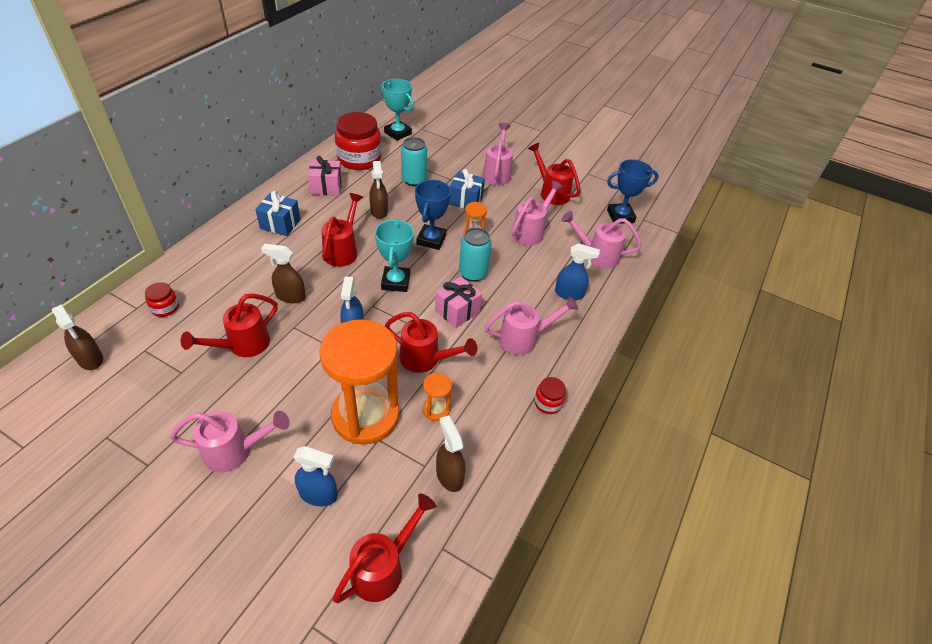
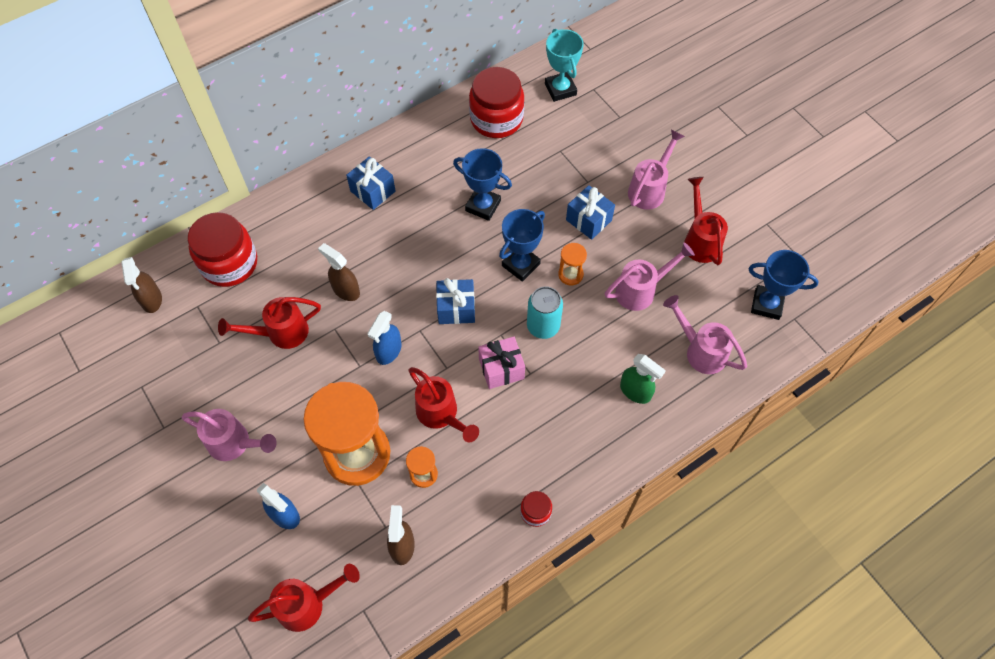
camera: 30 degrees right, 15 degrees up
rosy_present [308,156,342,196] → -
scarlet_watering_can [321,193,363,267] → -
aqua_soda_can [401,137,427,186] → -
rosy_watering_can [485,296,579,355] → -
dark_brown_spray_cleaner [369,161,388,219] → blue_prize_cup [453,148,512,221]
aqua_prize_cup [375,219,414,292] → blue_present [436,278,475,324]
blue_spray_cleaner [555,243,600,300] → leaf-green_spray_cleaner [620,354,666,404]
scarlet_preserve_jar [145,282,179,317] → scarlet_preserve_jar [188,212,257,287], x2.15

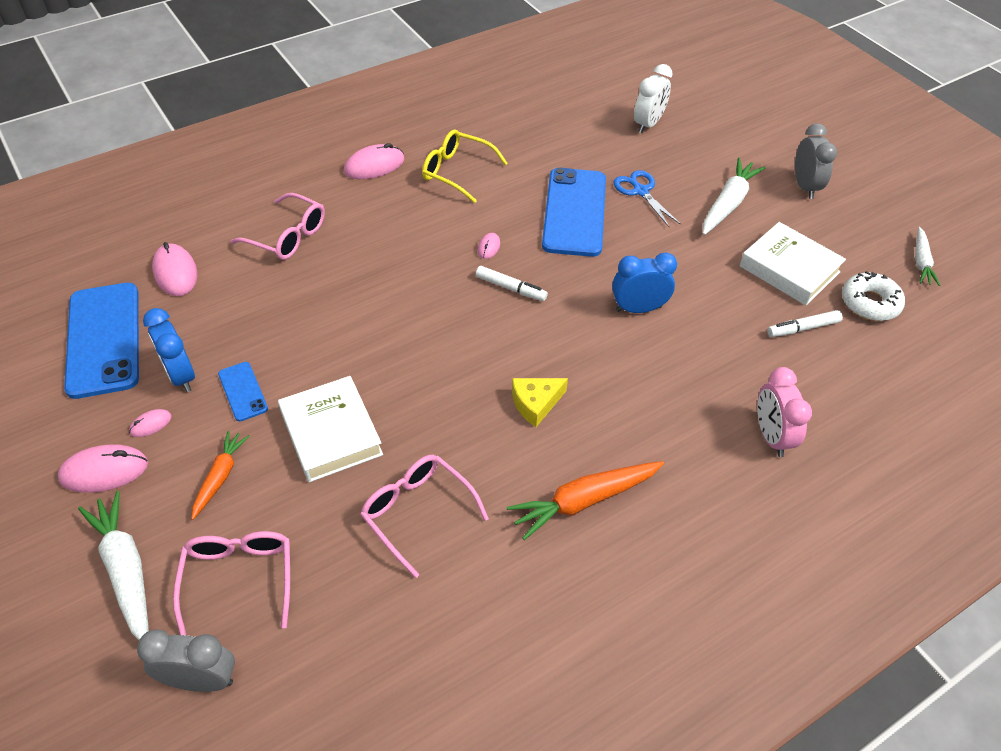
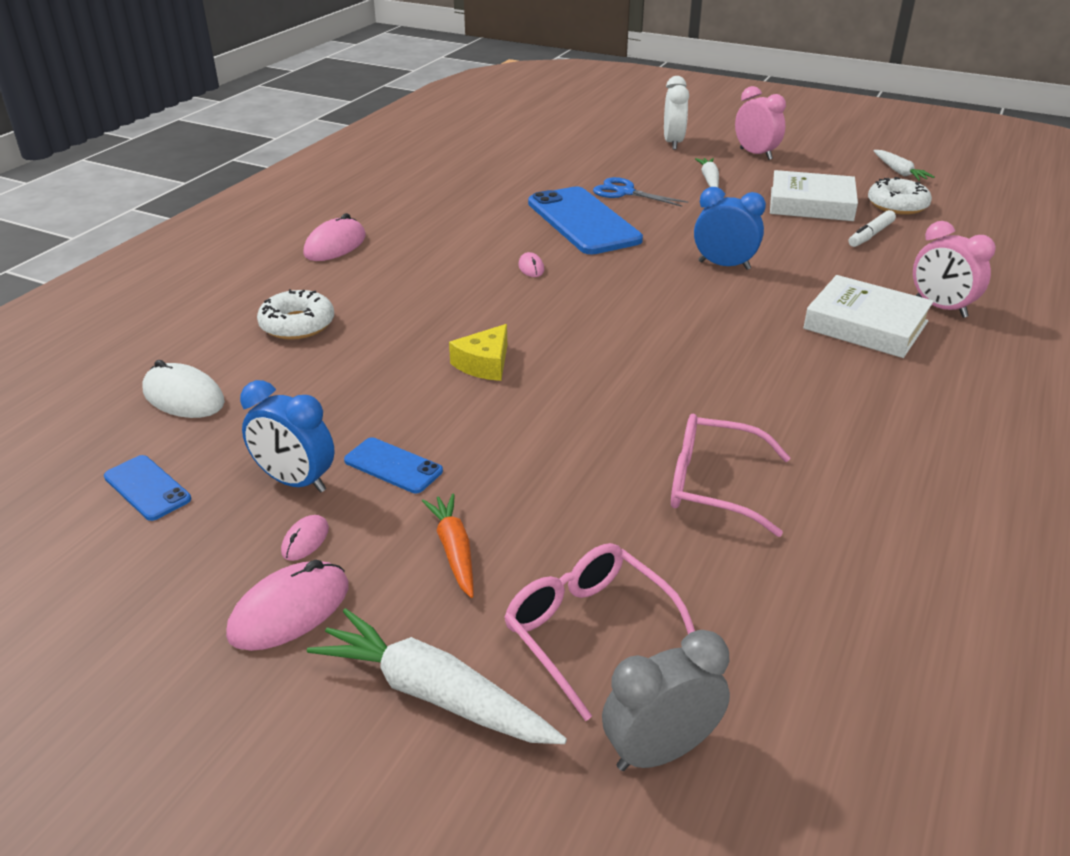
camera: 30 degrees left, 15 degrees down
golden_glasses [422,129,508,203] → -
snow-white_marker [476,266,548,301] → -
bright_orange_toy_carrot [507,461,664,540] → -
snow-white_book [278,376,383,482] → snow-white_book [803,275,934,358], shifted
golden_cheese_wedge [512,378,568,427] → golden_cheese_wedge [449,324,507,381], shifted
snow-white_alarm_clock [634,64,673,133] → snow-white_alarm_clock [664,76,689,150], shifted
rosy_glasses [230,193,325,260] → snow-white_donut [257,289,334,340]
rosy_PC_mouse [152,242,197,296] → snow-white_PC_mouse [142,360,225,418]
gray_alarm_clock [795,123,837,199] → rosy_alarm_clock [735,86,786,160]
blue_alarm_clock [612,252,677,313] → blue_alarm_clock [694,187,766,270], 60 degrees clockwise
blue_mobile_phone [64,283,139,399] → blue_mobile_phone [104,455,191,521], x0.47
snow-white_toy_carrot [703,158,765,235] → snow-white_toy_carrot [695,158,719,187], x0.62

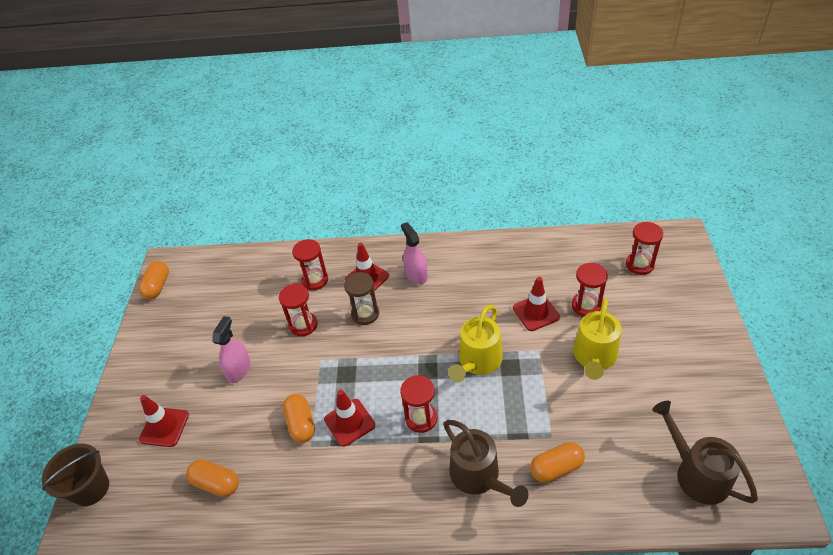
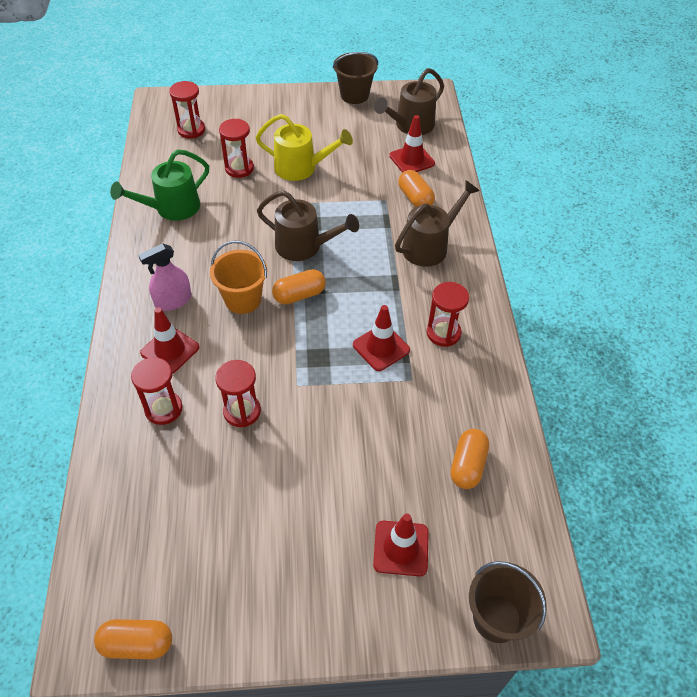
camera: 100 degrees left, 5 degrees up
rosy_spray_cleaner [212,316,251,383] → -
dark_brown_hourglass [344,272,379,325] → -
- → leaf-green_watering_can [110,149,209,221]
- → bright_orange_bucket [210,241,267,314]
- → dark_brown_bucket [333,52,378,104]
bright_orange_pill [283,394,315,443] → bright_orange_pill [272,269,326,304], shifted
scarlet_hourglass [400,375,437,433] → scarlet_hourglass [427,282,469,347], shifted
scarlet_road_cone [513,277,560,331] → scarlet_road_cone [389,115,435,173], shifted
golden_watering_can [448,305,502,382] → dark_brown_watering_can [257,190,359,261]

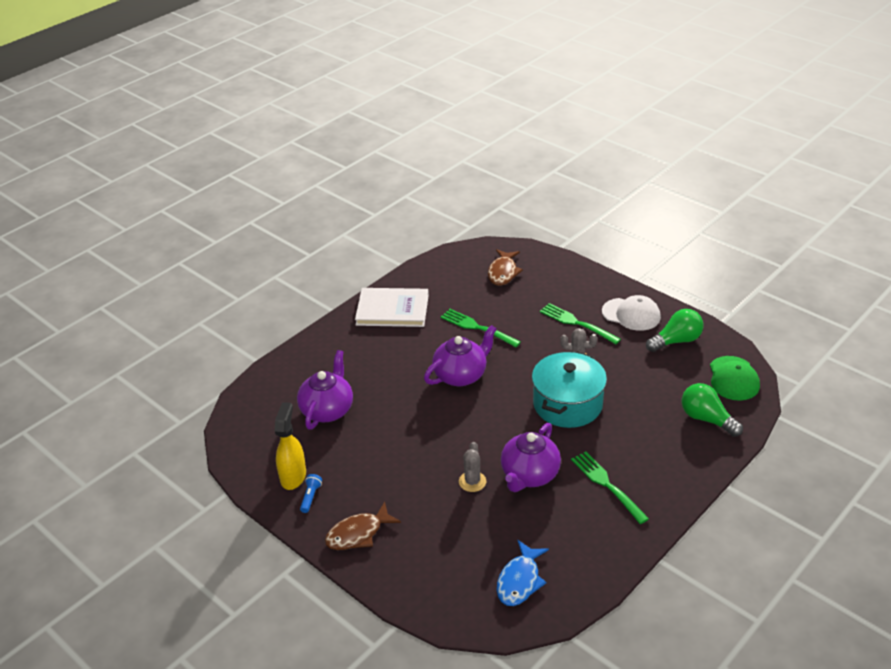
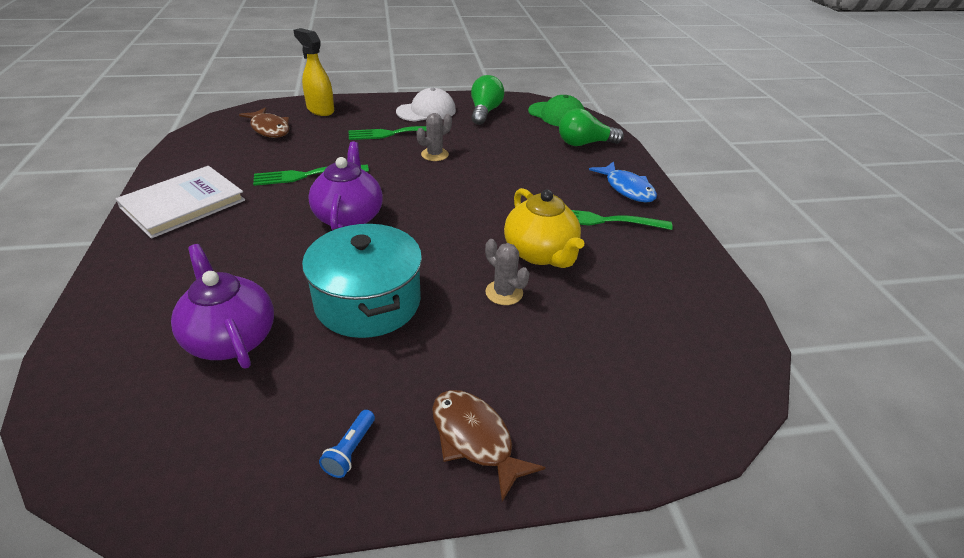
camera: 55 degrees left, 0 degrees up
golden_spray_cleaner [275,402,306,490] → golden_spray_cleaner [293,28,334,116], shifted
blue_fish [497,540,549,606] → blue_fish [589,161,657,203], shifted
aqua_cooking_pot [532,351,607,428] → aqua_cooking_pot [302,224,422,338], shifted
violet_china_teapot [501,423,561,492] → golden_china_teapot [504,188,584,268]
blue_flashlight [300,474,322,513] → blue_flashlight [319,410,375,478], 120 degrees counterclockwise
dark_brown_fish [325,502,401,550] → dark_brown_fish [432,390,545,502], 135 degrees clockwise

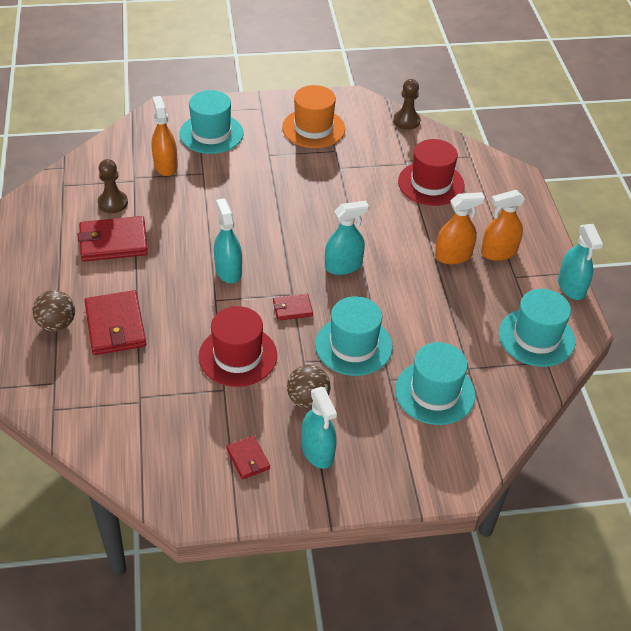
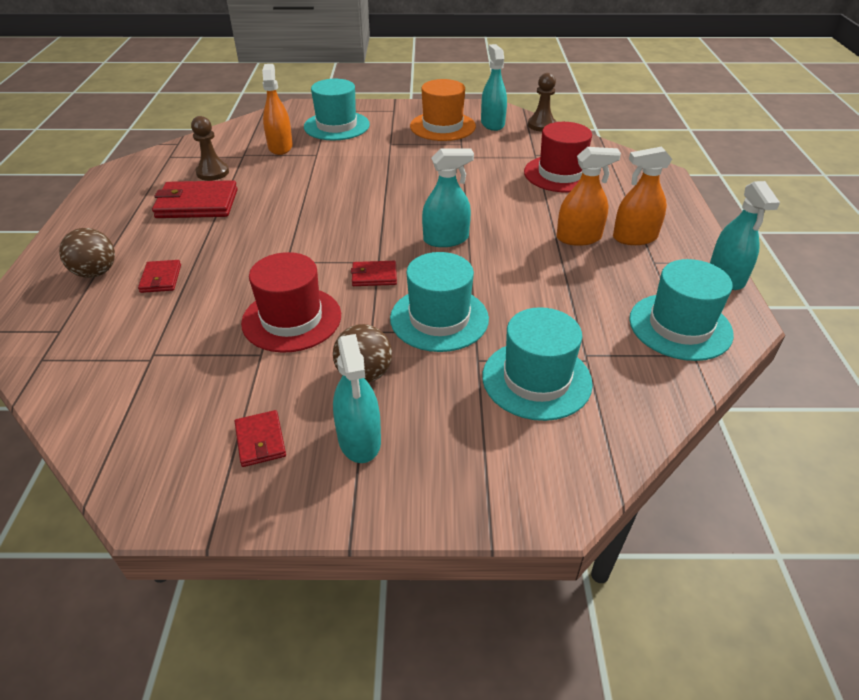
camera: 10 degrees right, 5 degrees down
aqua_spray_cleaner [214,198,242,283] → aqua_spray_cleaner [481,44,507,131], shifted
scarlet_card_wallet [84,290,146,355] → scarlet_card_wallet [138,260,181,293], x0.53

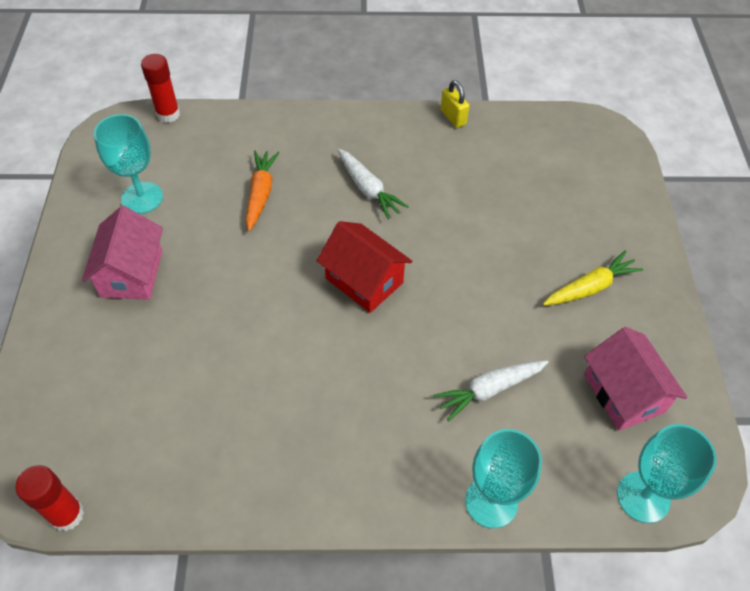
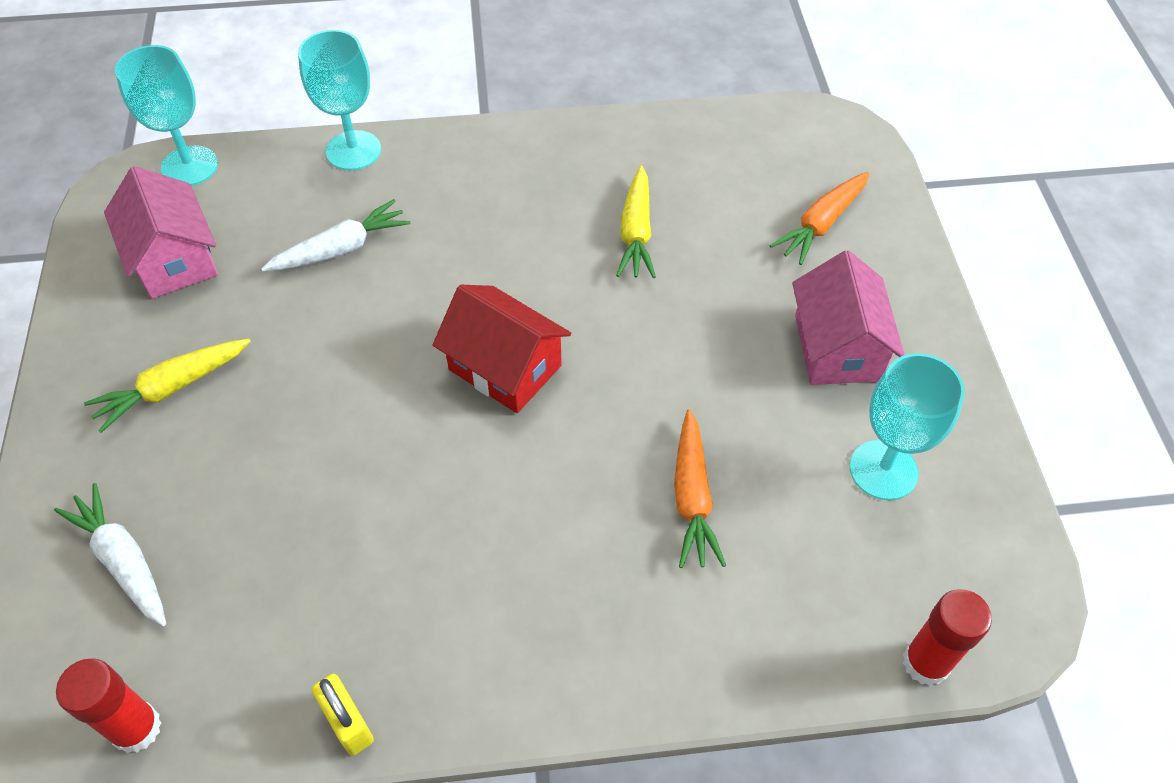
camera: 175 degrees right, 0 degrees up
- → golden_toy_carrot [616,165,656,278]
- → bright_orange_toy_carrot [769,172,869,265]
scarlet_glue_stick [15,465,84,531] → scarlet_glue_stick [56,658,162,753], shifted
snow-white_toy_carrot [338,149,409,219] → snow-white_toy_carrot [54,483,166,626], shifted

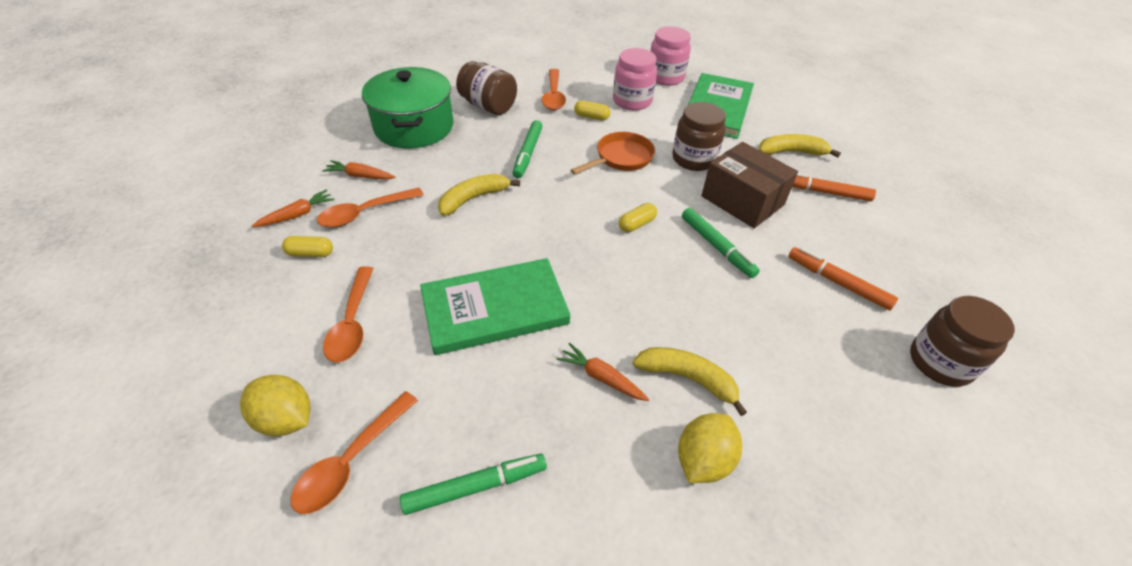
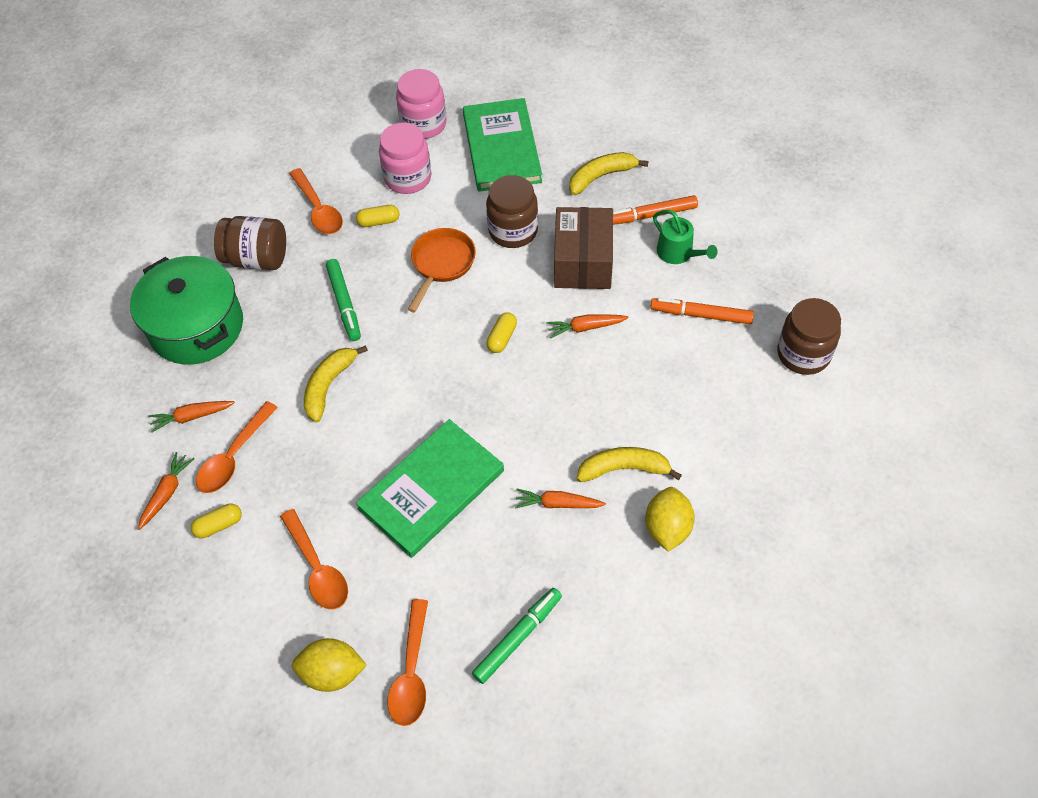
camera: 25 degrees left, 10 degrees up
- → leaf-green_watering_can [653,210,718,264]
leaf-green_marker [682,208,760,278] → bright_orange_toy_carrot [546,314,629,338]
dark_brown_parcel [701,142,798,228] → dark_brown_parcel [554,207,613,289], 75 degrees clockwise

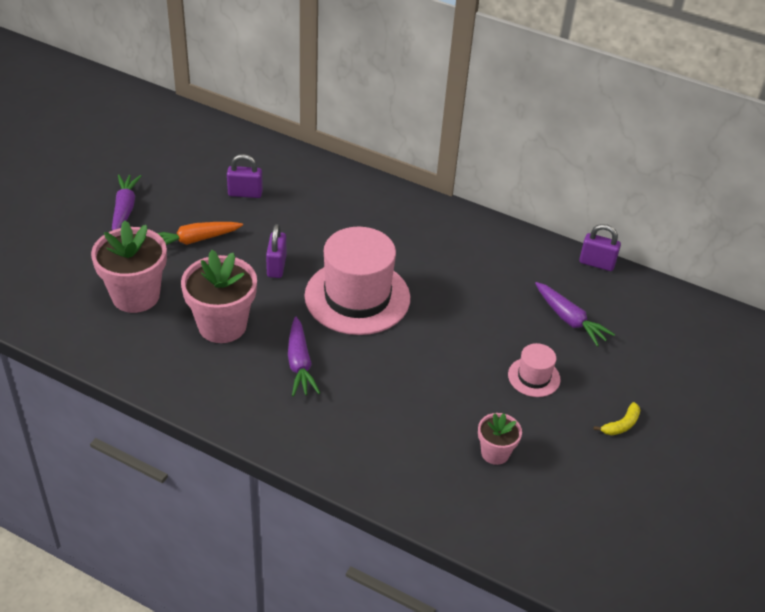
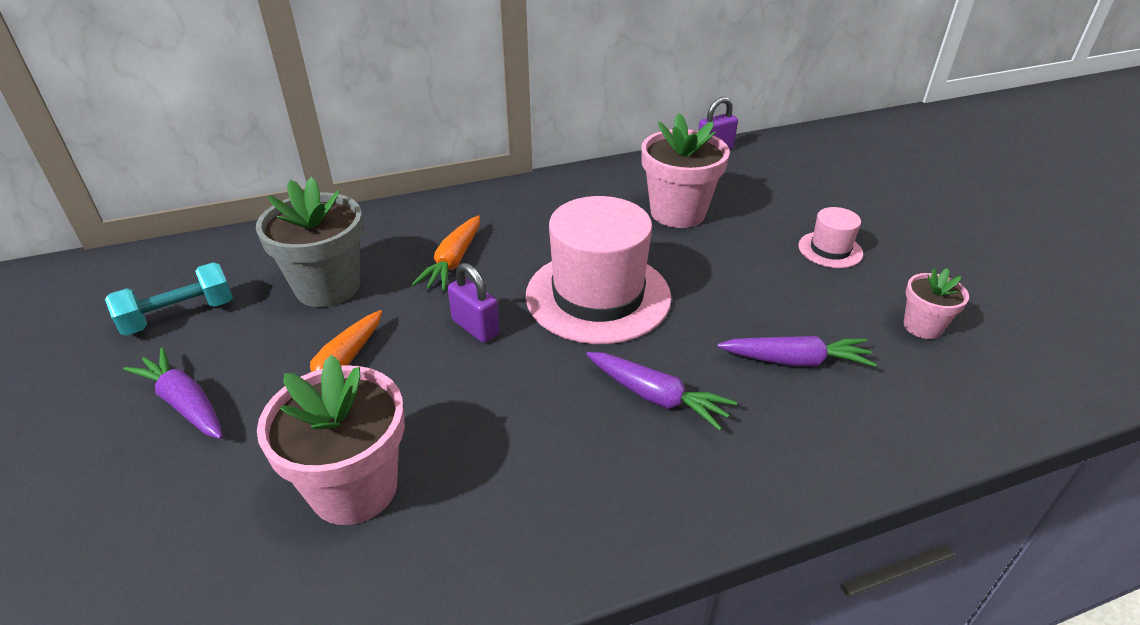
camera: 45 degrees left, 5 degrees down
golden_banana_fruit [594,402,640,435] → -
- → aqua_dumbbell [105,262,233,336]
- → bright_orange_toy_carrot [412,215,480,291]
rosy_flower_pot [181,250,257,343] → rosy_flower_pot [641,113,730,228], shifted
violet_toy_carrot [535,282,615,346] → violet_toy_carrot [717,336,877,367], shifted
violet_padlock [227,154,263,198] → gray_flower_pot [256,177,363,307]

